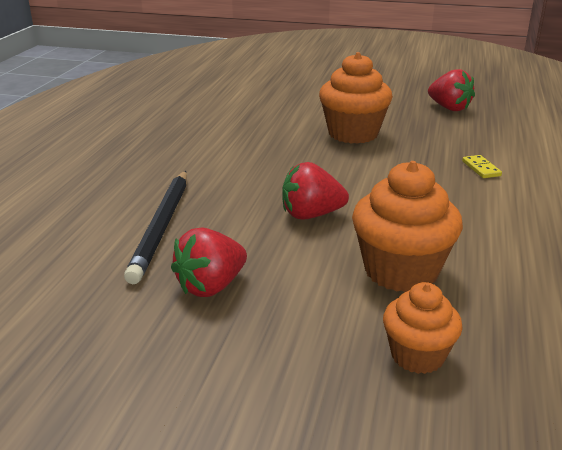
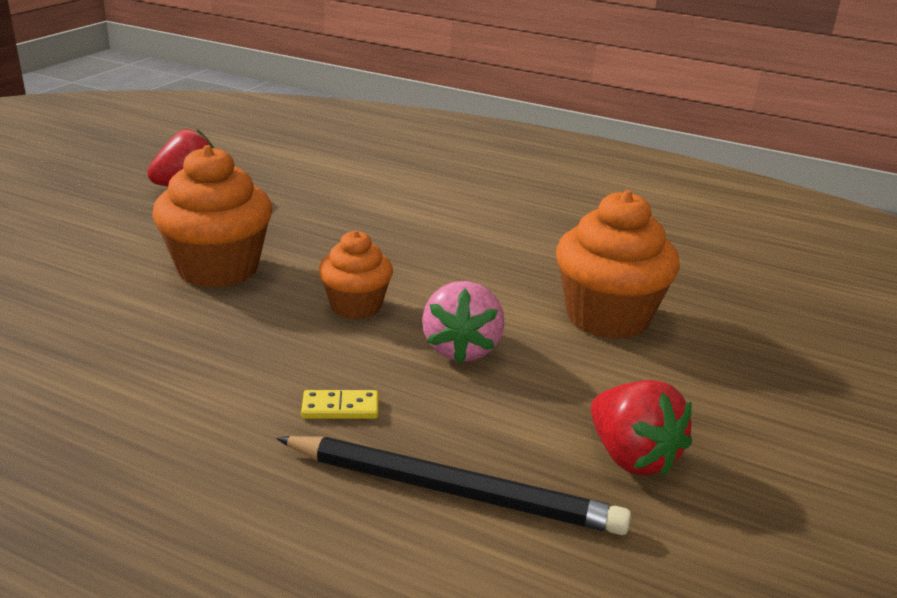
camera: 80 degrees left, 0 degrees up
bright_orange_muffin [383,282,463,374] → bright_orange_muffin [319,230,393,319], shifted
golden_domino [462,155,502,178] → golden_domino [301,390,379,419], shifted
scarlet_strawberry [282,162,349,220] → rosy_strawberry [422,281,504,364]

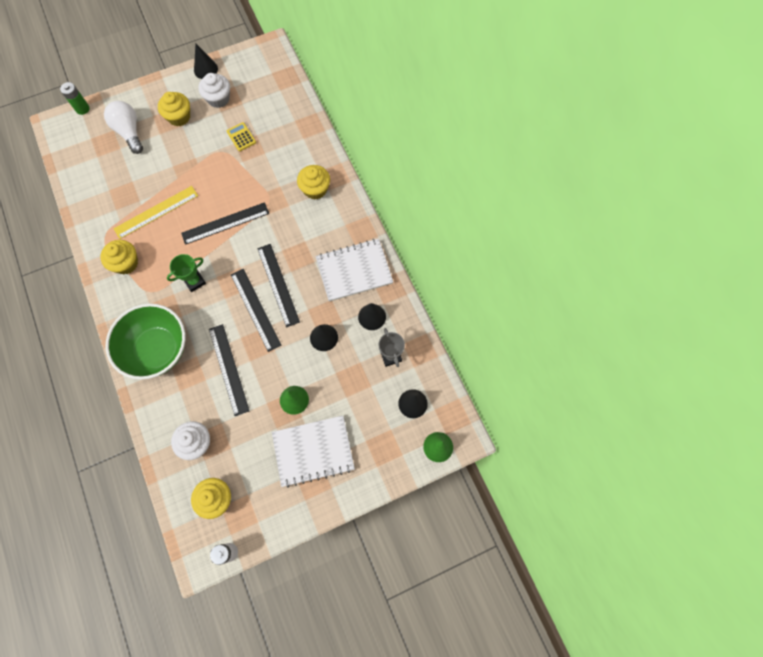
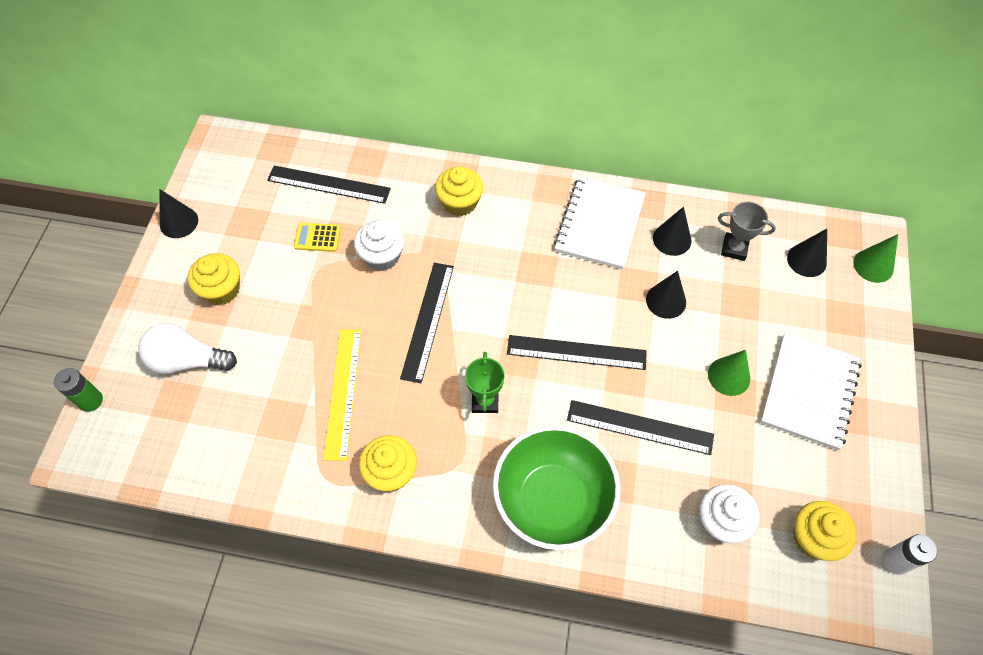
camera: 55 degrees left, 10 degrees down
snow-white_muffin [198,73,230,108] → snow-white_muffin [354,220,404,271], shifted
jet-black_straightedge [257,244,300,327] → jet-black_straightedge [267,166,391,204], shifted

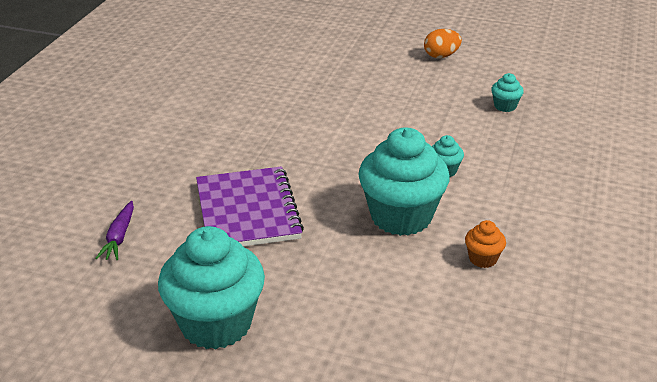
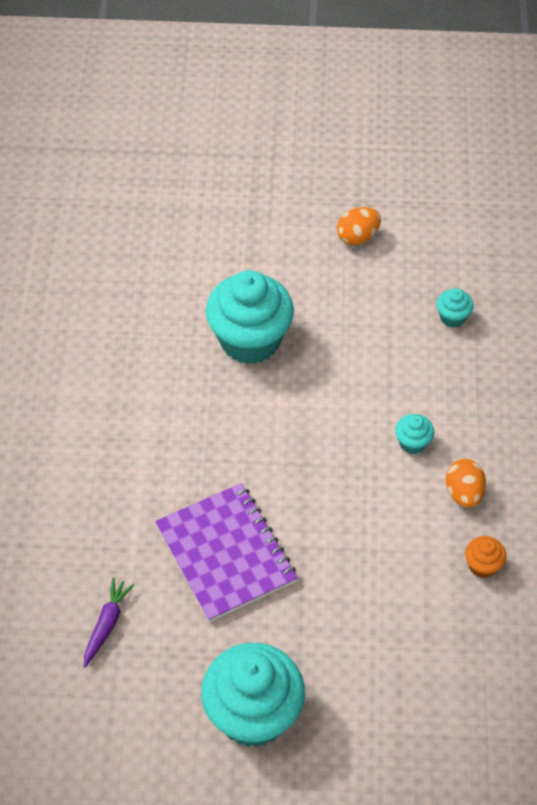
camera: 15 degrees left, 20 degrees up
- → bright_orange_toy_egg [446,459,486,508]
aqua_muffin [358,127,450,236] → aqua_muffin [206,270,294,364], shifted
violet_toy_carrot [95,201,134,260] → violet_toy_carrot [84,577,134,667], 150 degrees counterclockwise

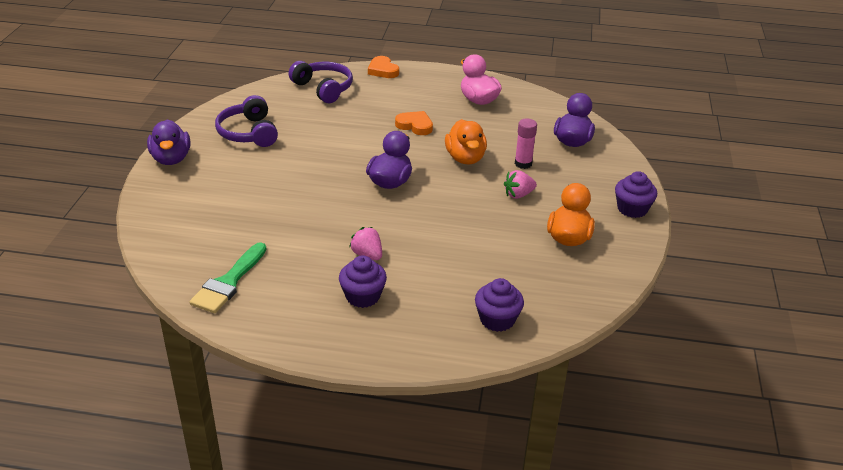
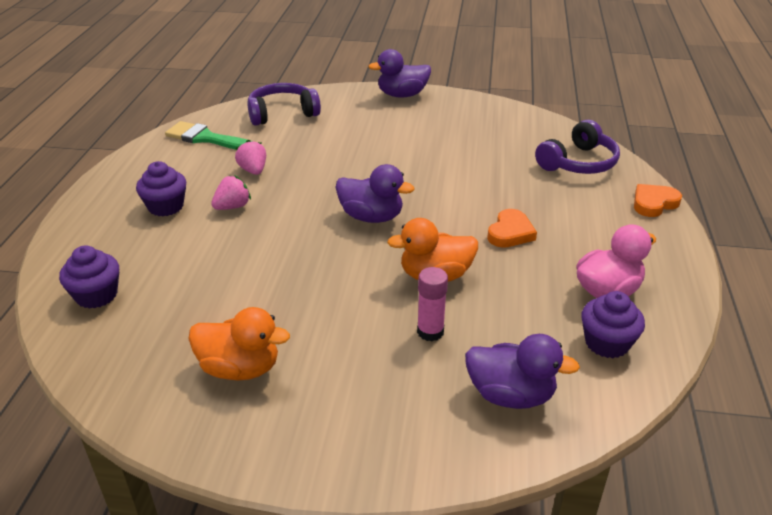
camera: 90 degrees right, 0 degrees up
violet_headphones [215,95,278,147] → violet_headphones [247,83,321,126], shifted
rosy_strawberry [504,170,537,199] → rosy_strawberry [235,140,266,175], shifted
violet_muffin [615,171,657,218] → violet_muffin [581,291,645,358], shifted

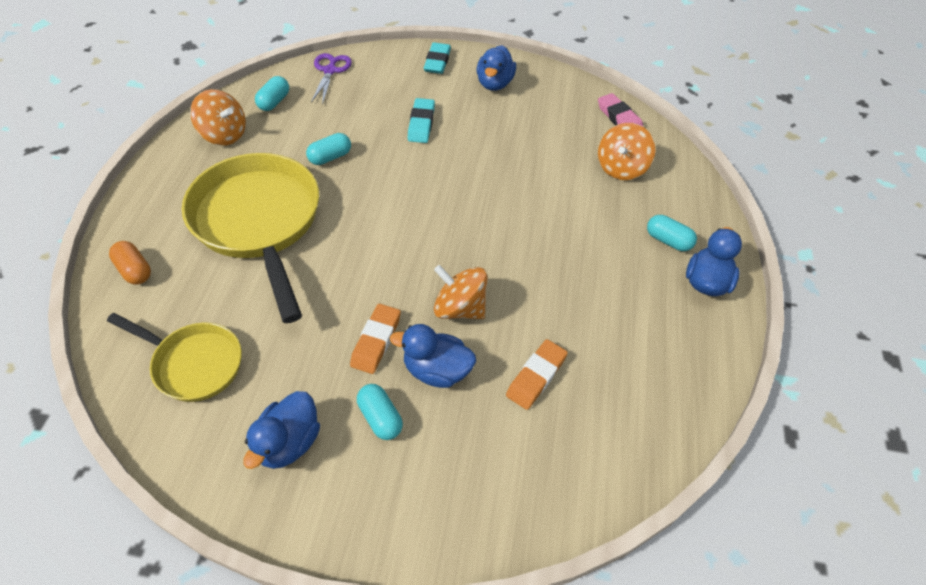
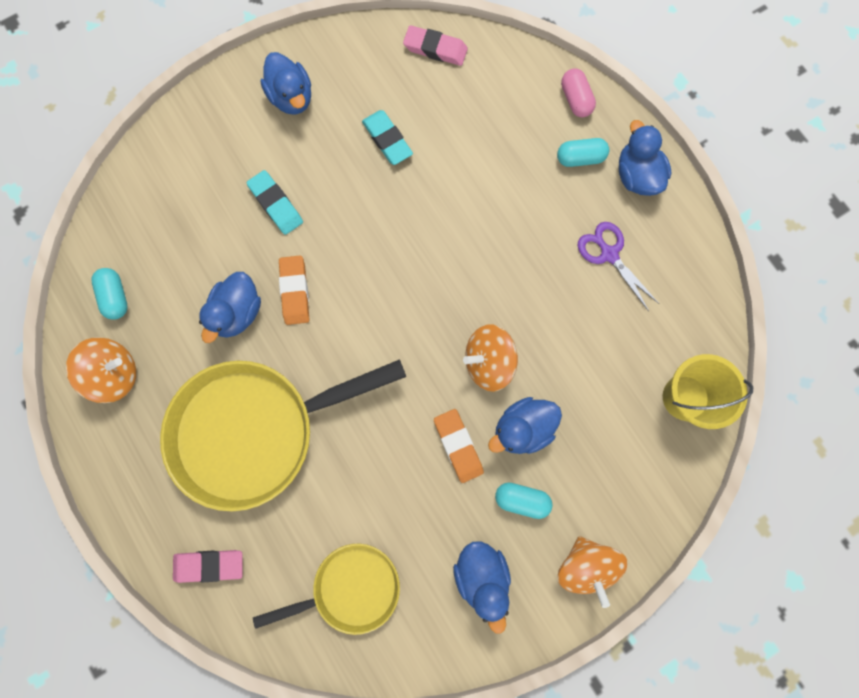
camera: 40 degrees left, 25 degrees up
- → rosy_pill [561,68,596,117]
- → golden_bucket [663,354,753,429]
violet_shears [311,53,352,105] → violet_shears [578,222,659,311], shifted
aqua_pencil_eraser [424,42,451,74] → aqua_pencil_eraser [362,110,413,165], shifted
bright_orange_pencil_eraser [506,339,568,410] → bright_orange_pencil_eraser [279,256,309,325], shifted
bright_orange_toy_top [598,123,656,180] → bright_orange_toy_top [558,536,627,608], shifted
bright_orange_pill [109,241,151,285] → rosy_pencil_eraser [173,550,242,583]
aqua_pill [306,133,351,165] → blue_toy_duck [199,272,261,343]
golden_skillet [182,153,319,323] → golden_skillet [160,359,406,512], 45 degrees counterclockwise

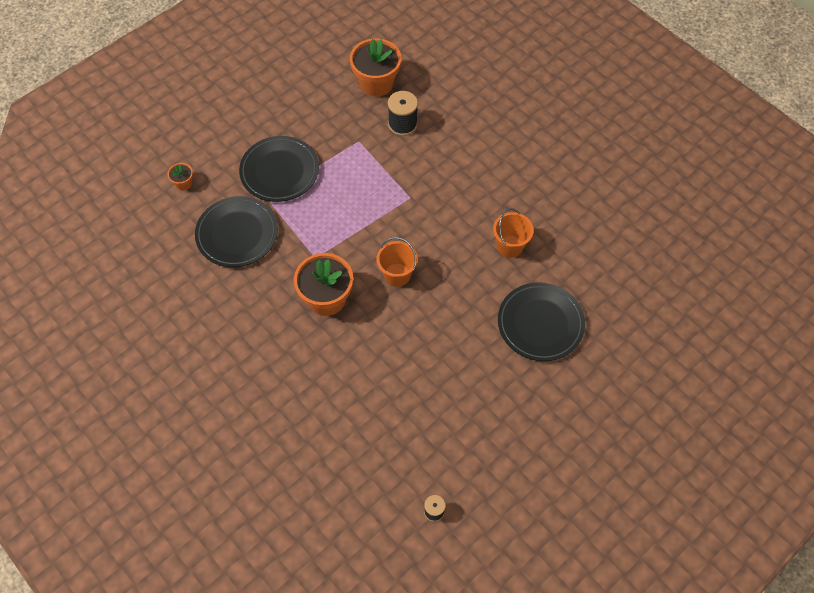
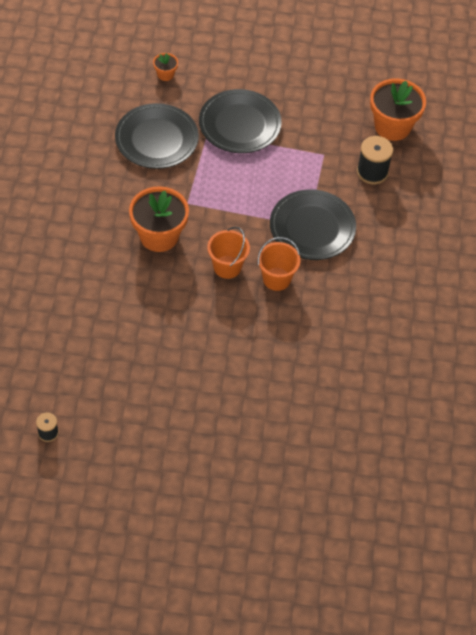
camera: 45 degrees right, 5 degrees down
bright_orange_bucket [493,208,534,258] → bright_orange_bucket [258,237,301,291], shifted
jet-black_flat_dish [498,282,585,361] → jet-black_flat_dish [270,189,356,260], shifted

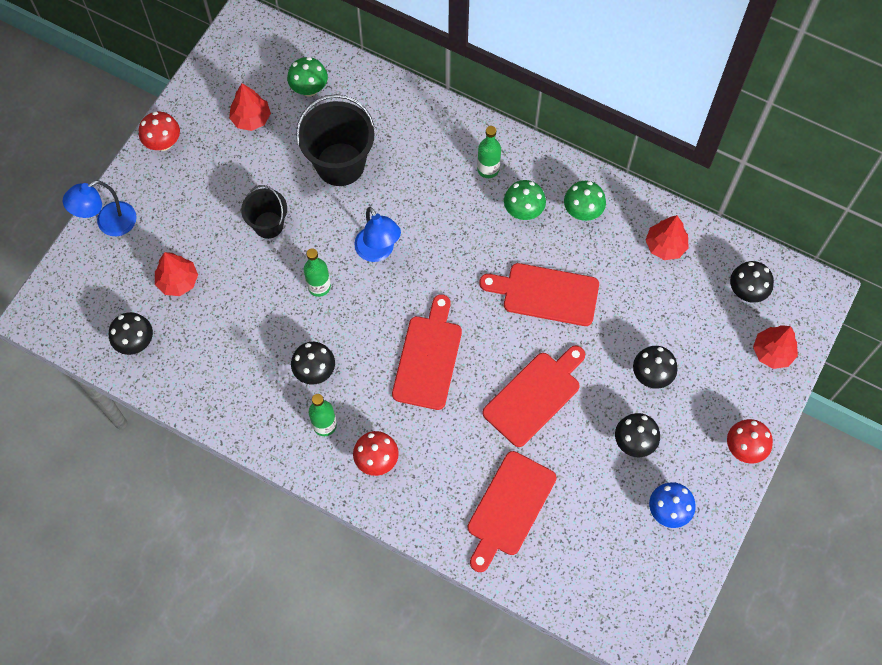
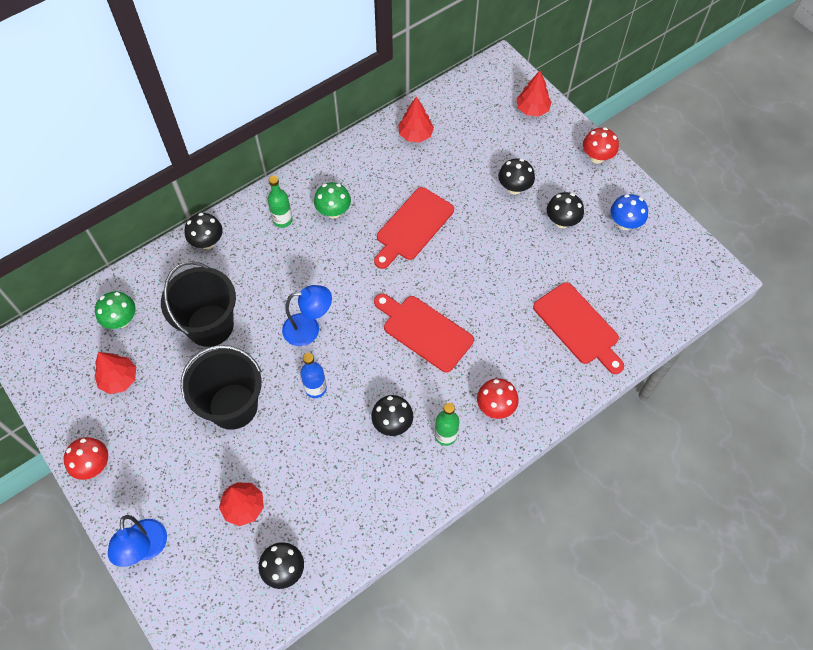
camera: 65 degrees left, 5 degrees down
scarlet_bread_board [482,345,585,447] → -
leaf-green_mushroom [564,181,606,221] → -
jet-black_mushroom [730,261,774,303] → jet-black_mushroom [184,213,223,249], shifted
leaf-green_drink_bottle [304,248,331,297] → blue_drink_bottle [300,353,327,398]
jet-black_bucket [241,185,287,239] → jet-black_bucket [181,345,262,430], x1.67

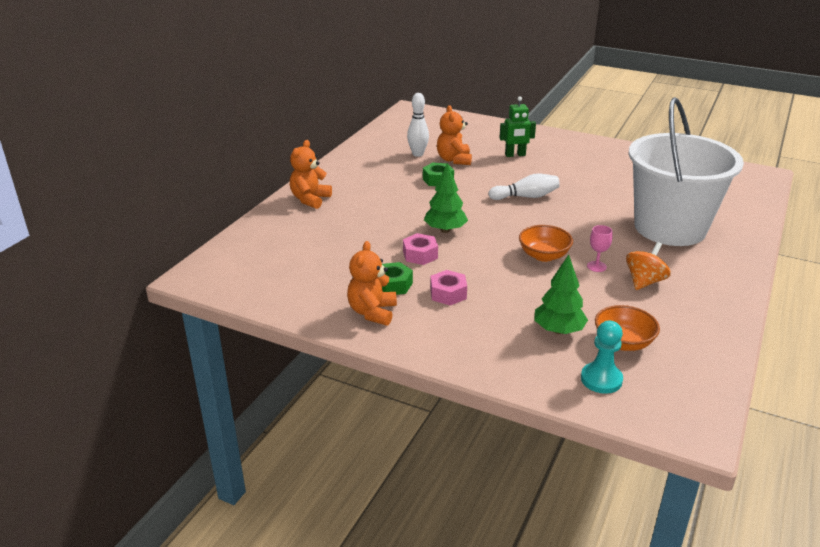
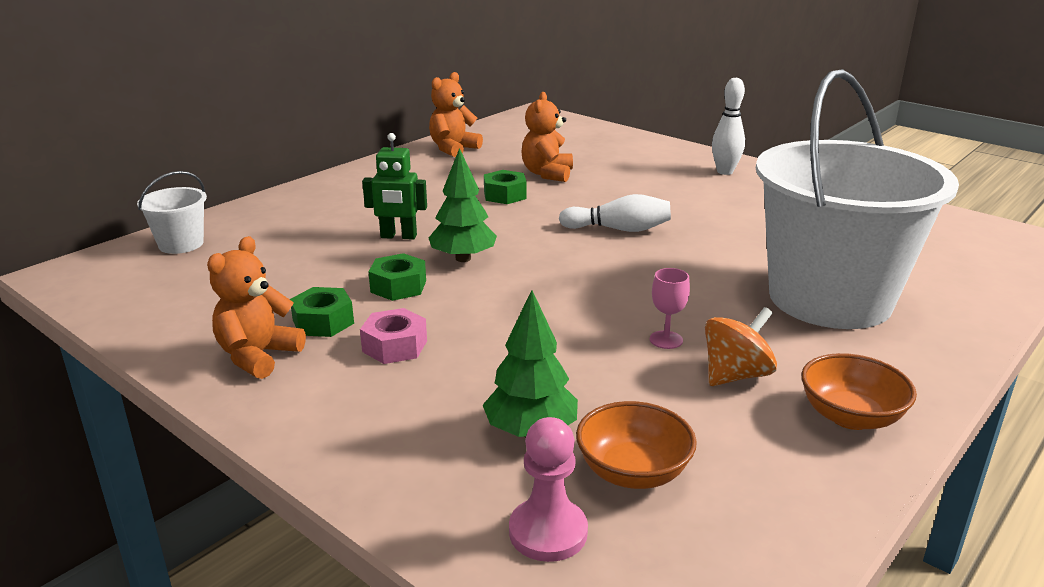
camera: 15 degrees right, 5 degrees down
- → snow-white_bucket [137,171,207,254]
bright_orange_stuffed_bear [290,140,332,209] → bright_orange_stuffed_bear [429,72,483,158], shifted
snow-white_skittle [407,93,429,157] → snow-white_skittle [712,78,745,175], shifted
leaf-green_robot_figure [499,96,536,157] → leaf-green_robot_figure [362,133,427,240], shifted
bright_orange_bowl [519,225,573,262] → bright_orange_bowl [801,353,917,430], shifted
rosy_hex_nut [403,233,438,265] → leaf-green_hex_nut [369,253,426,301]
aqua_pawn [581,321,623,394] → rosy_pawn [509,417,588,562]

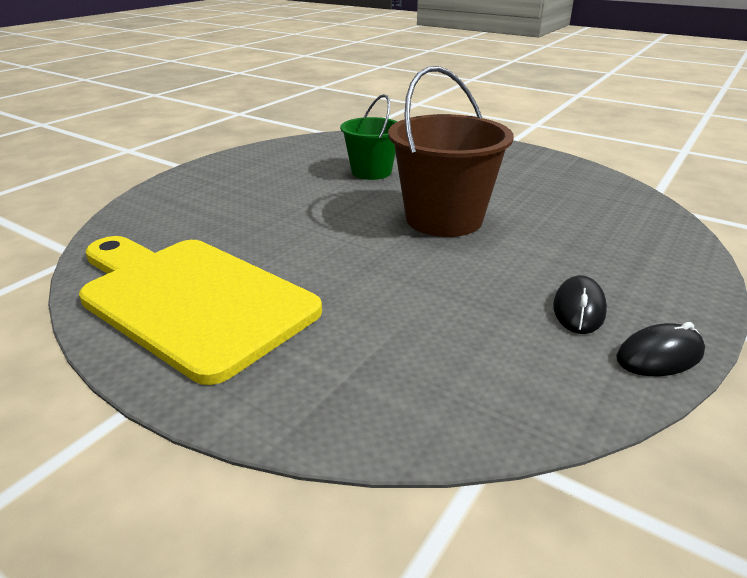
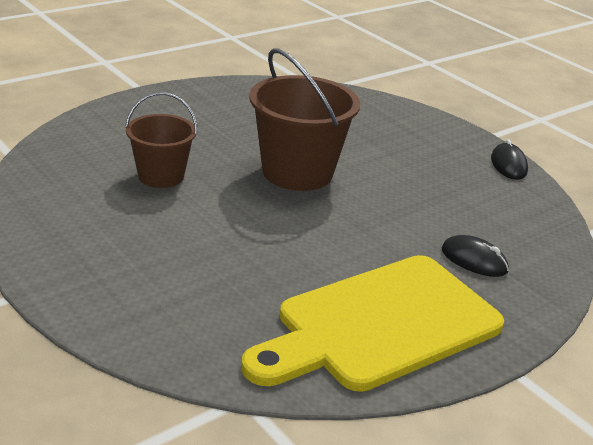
camera: 75 degrees left, 0 degrees up
jet-black_PC_mouse [553,275,607,334] → jet-black_PC_mouse [441,235,509,277], shifted
leaf-green_bucket [340,94,398,180] → dark_brown_bucket [125,92,198,188]

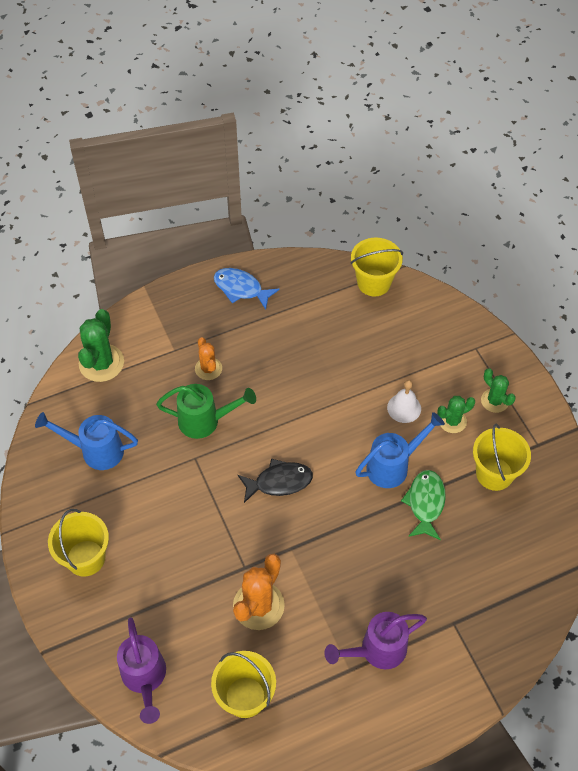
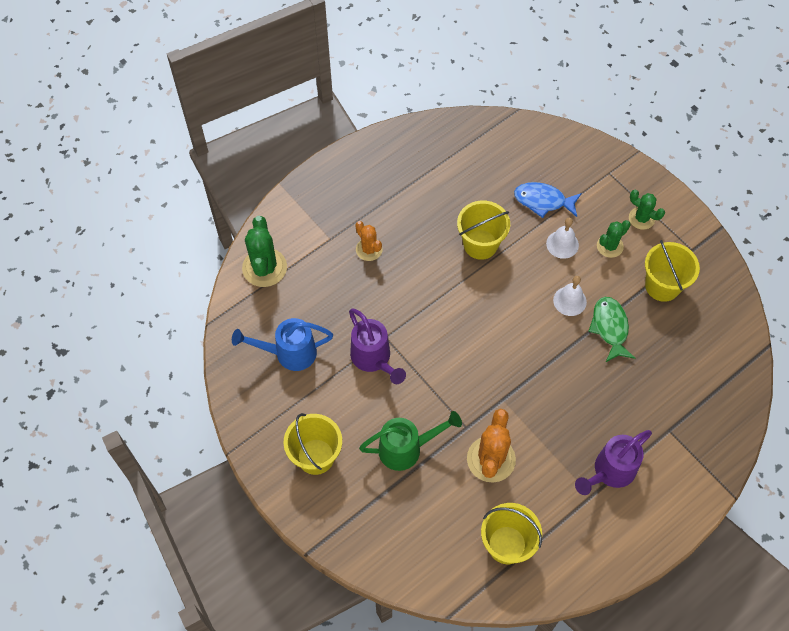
camera: 15 degrees left, 5 degrees up
jet-black_fish [238,459,313,503] → -
violet_watering_can [117,617,166,724] → violet_watering_can [349,308,406,384], shifted
leaf-green_watering_can [156,384,256,439] → leaf-green_watering_can [359,411,462,471], shifted
blue_fish [214,268,280,310] → blue_fish [514,182,582,218], shifted
golden_bucket [351,237,403,296] → golden_bucket [457,200,510,260], shifted
blue_watering_can [355,412,445,488] → snow-white_bell [553,276,587,316]

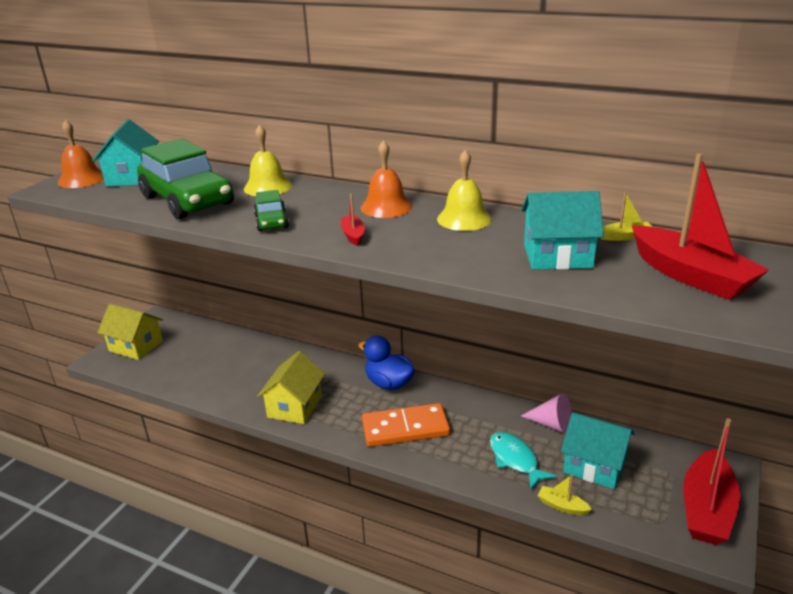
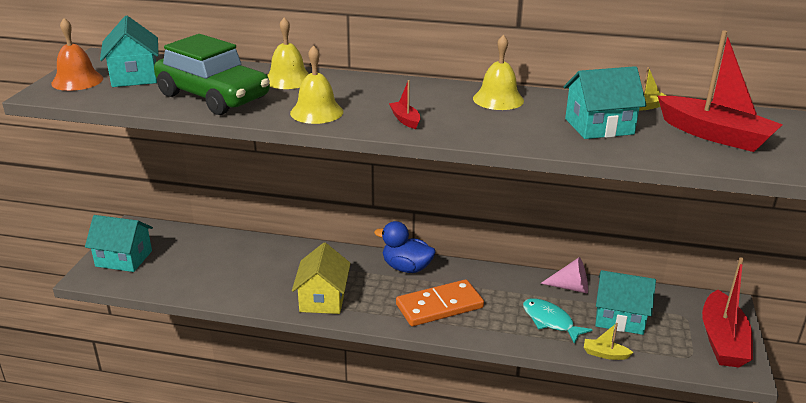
camera: 15 degrees left, 0 degrees up
bright_orange_bell [360,140,413,218] → -
leaf-green_automobile [254,190,289,231] → golden_bell [290,45,343,124]
golden_house [97,304,163,360] → aqua_house [85,215,153,272]

